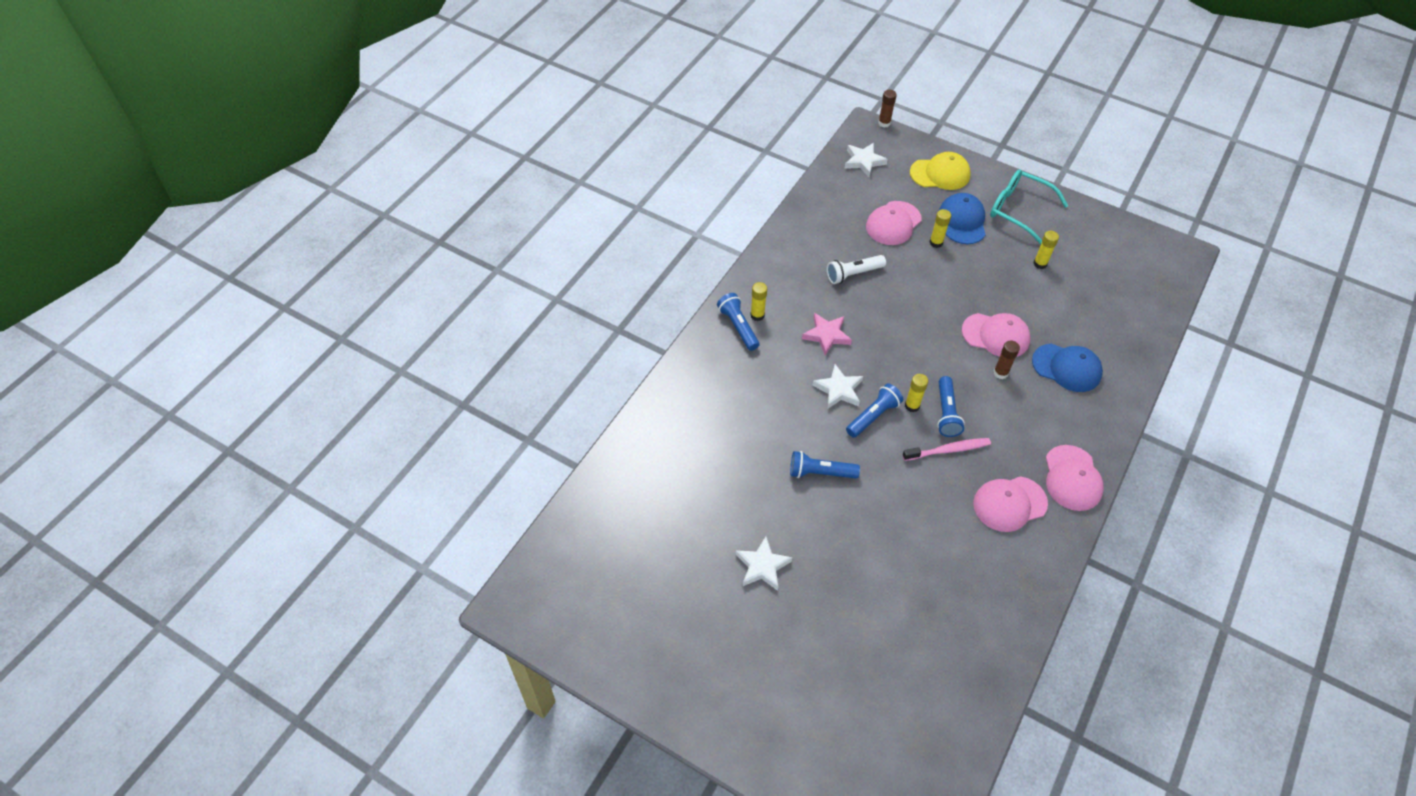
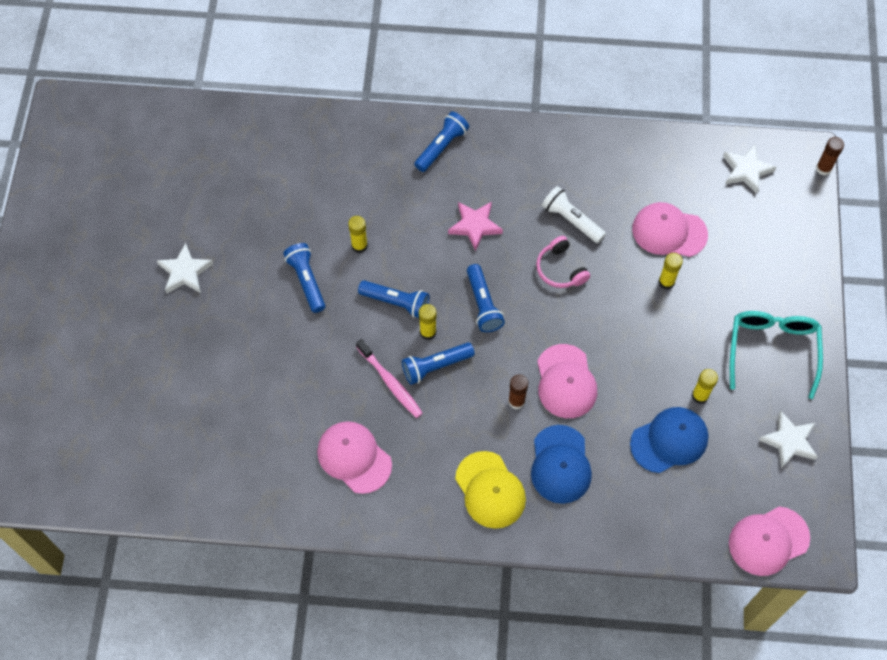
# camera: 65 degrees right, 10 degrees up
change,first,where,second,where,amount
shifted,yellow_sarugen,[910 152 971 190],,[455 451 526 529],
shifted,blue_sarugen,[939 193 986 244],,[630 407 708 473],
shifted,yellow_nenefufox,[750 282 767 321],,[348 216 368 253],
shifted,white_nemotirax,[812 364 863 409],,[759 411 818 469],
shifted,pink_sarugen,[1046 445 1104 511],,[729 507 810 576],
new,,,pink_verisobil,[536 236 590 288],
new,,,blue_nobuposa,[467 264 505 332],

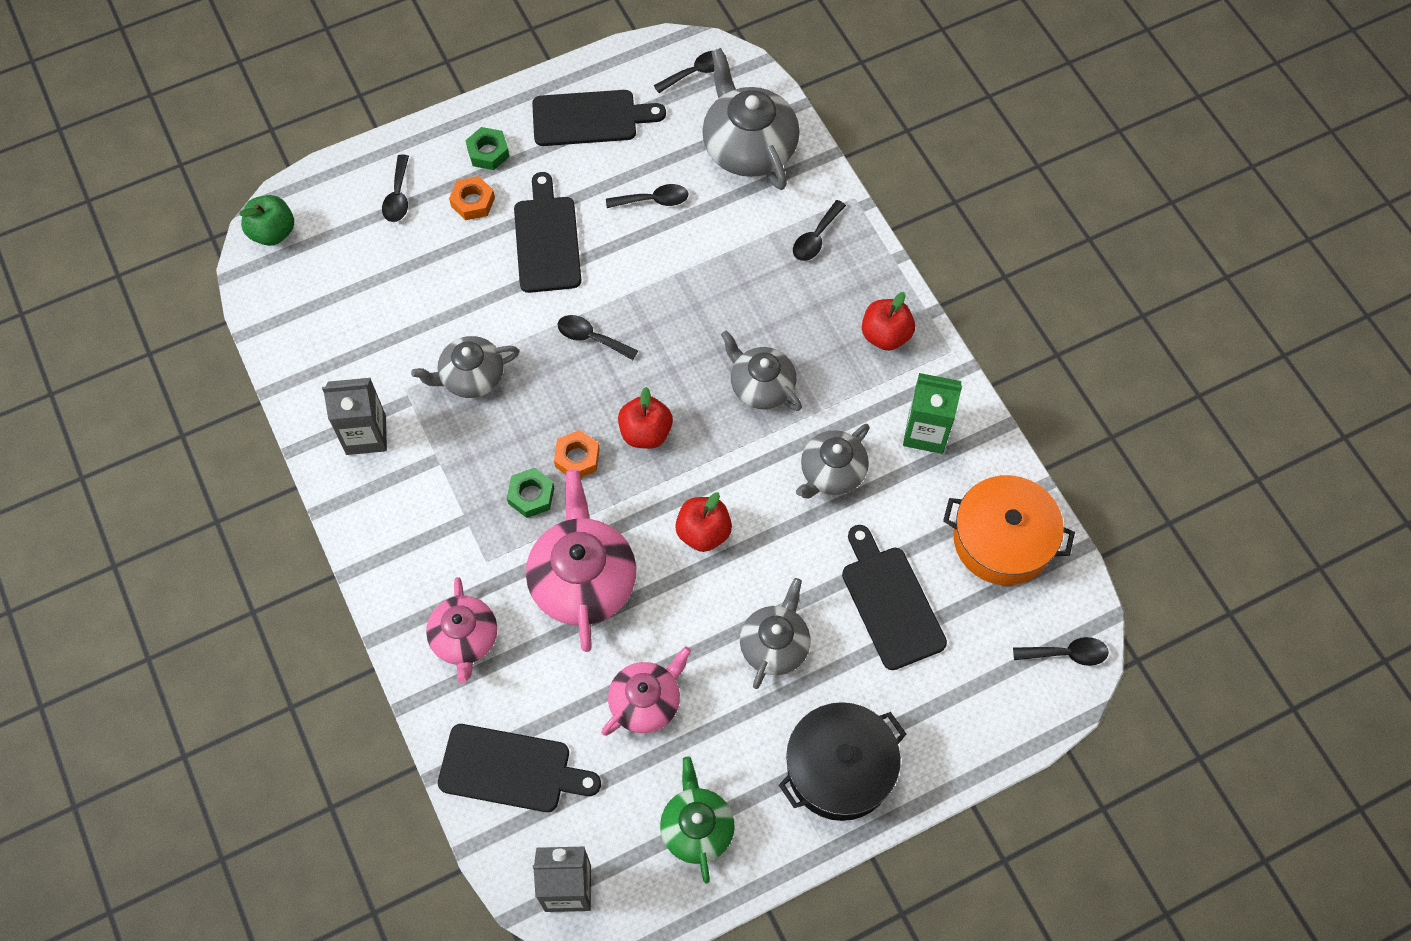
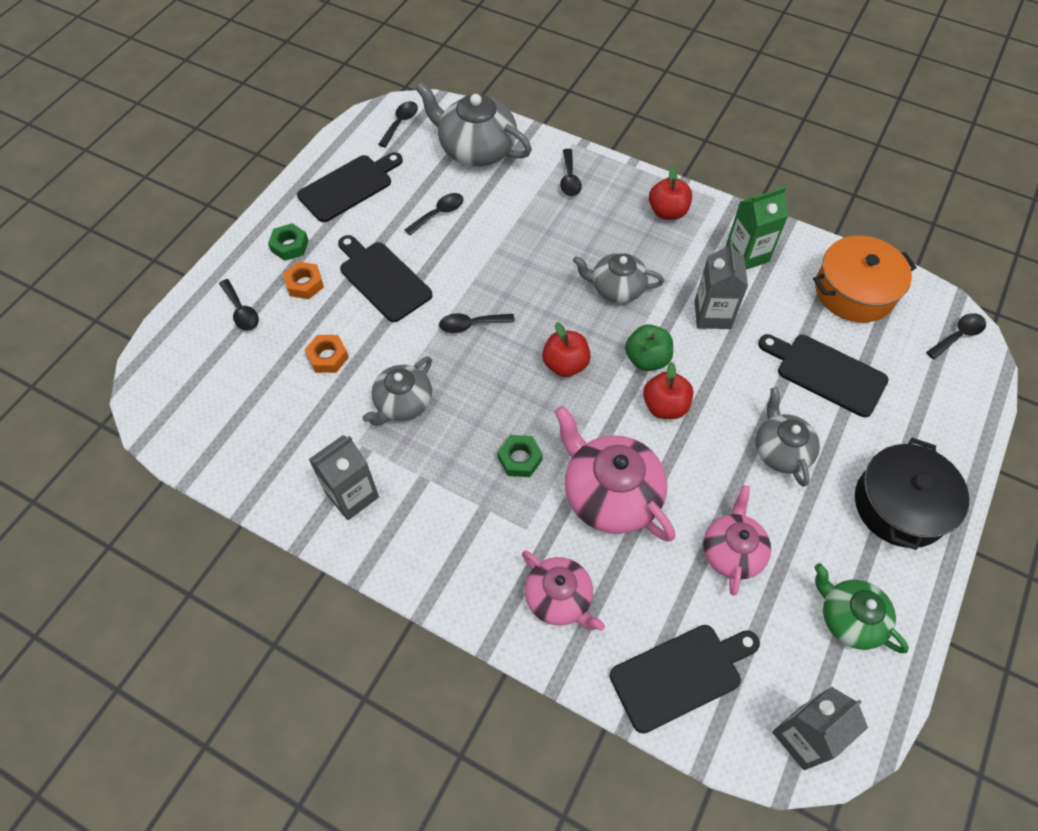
# camera: 35 degrees left, 5 degrees down
change,first,where,second,where,amount
shifted,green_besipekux,[239 195 294 246],,[625 324 673 371],
swapped,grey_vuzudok,[796 424 869 498],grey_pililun,[695 241 748 329],
shifted,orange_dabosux,[554 430 600 478],,[305 335 349 373],

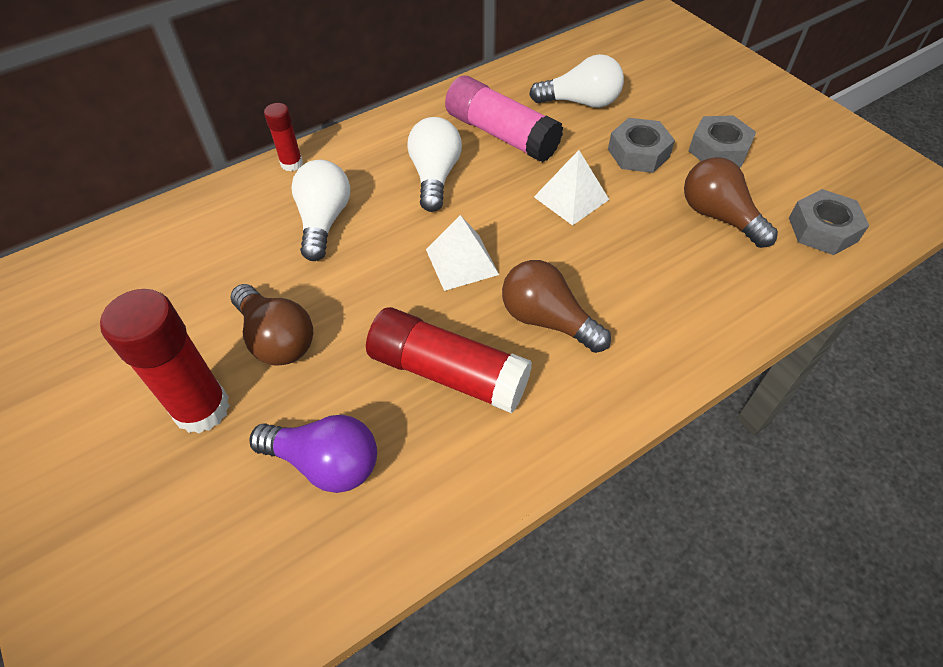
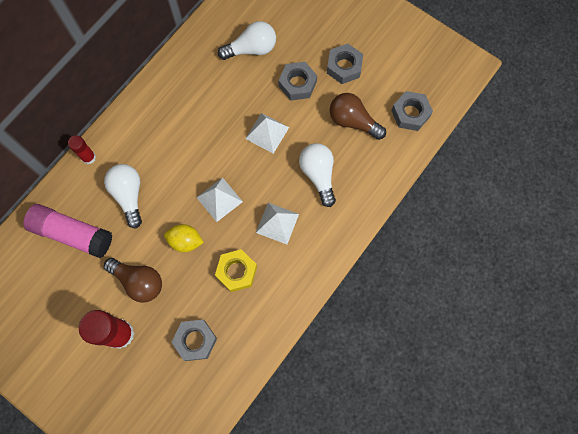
# camera: 20 degrees left, 20 degrees up
change,first,where,second,where,amount
shifted,pink_nenefufox,[445 76 563 162],,[23 204 112 258],
shifted,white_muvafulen,[407 117 462 212],,[299 143 336 207],
swapped,brown_muvafulen,[502 260 611 353],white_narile,[256 203 299 244],
swapped,red_nenefufox,[366 307 532 413],yellow_dabosux,[215 249 257 292],
swapped,purple_muvafulen,[249 415 377 493],grey_dabosux,[172 320 217 361],
new,,,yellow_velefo,[164 224 204 252],

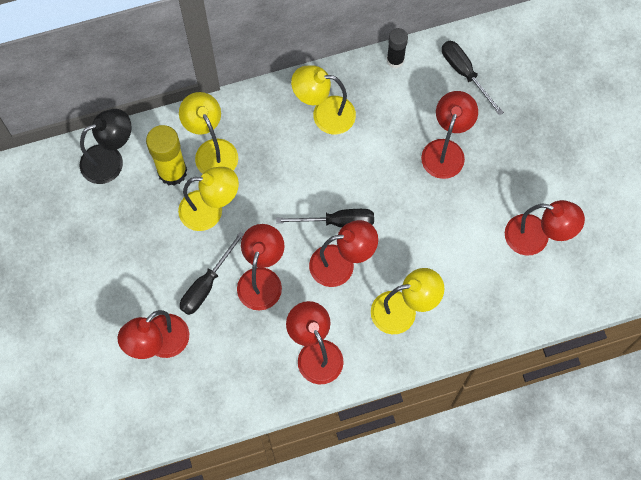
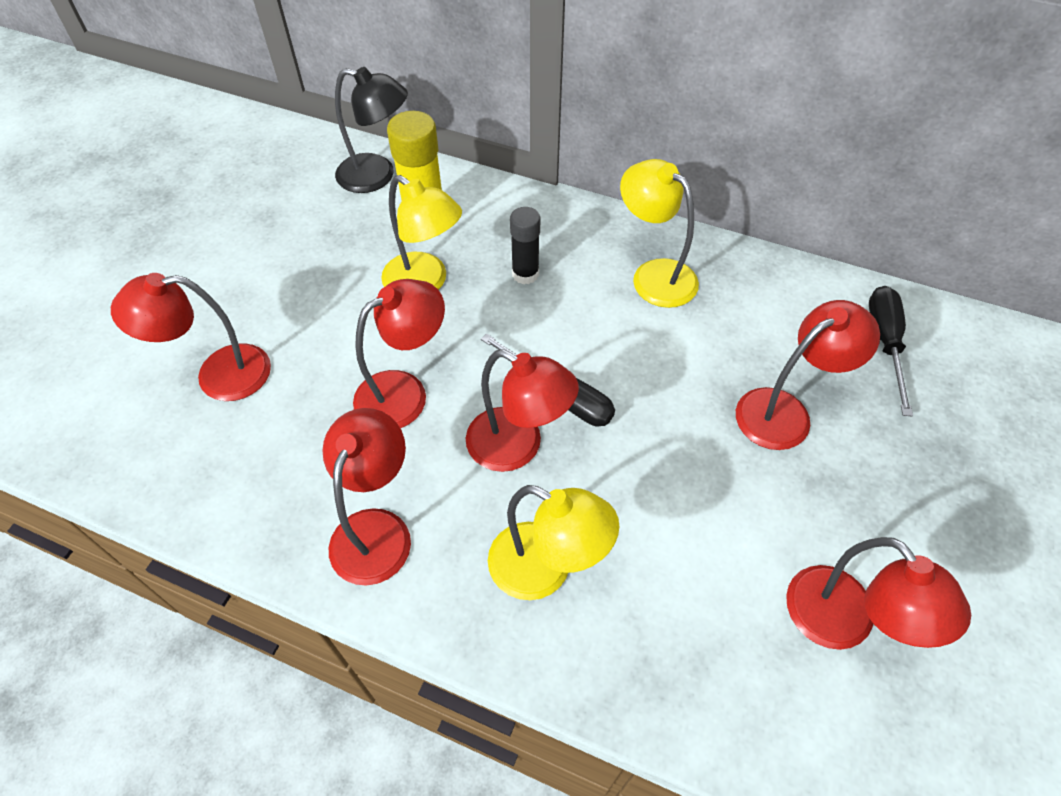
# camera: 40 degrees right, 15 degrees down
change,first,where,second,where,amount
shifted,black_nenefufox,[387 28 408 68],,[510 207 540 284],
gone,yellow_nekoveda,[179 92 238 174],,,
gone,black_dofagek,[180 232 244 315],,,

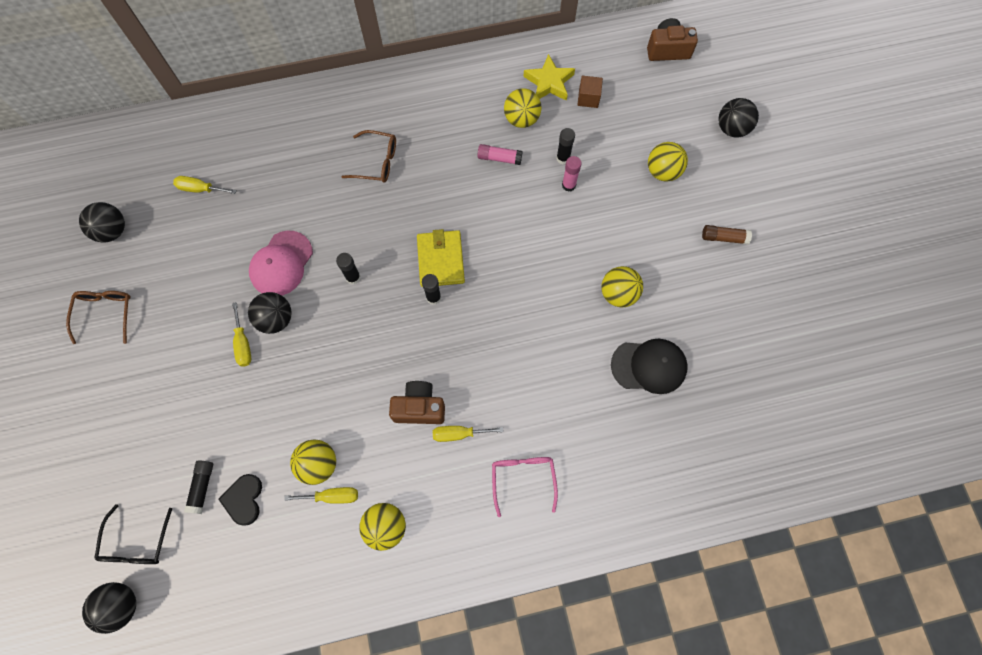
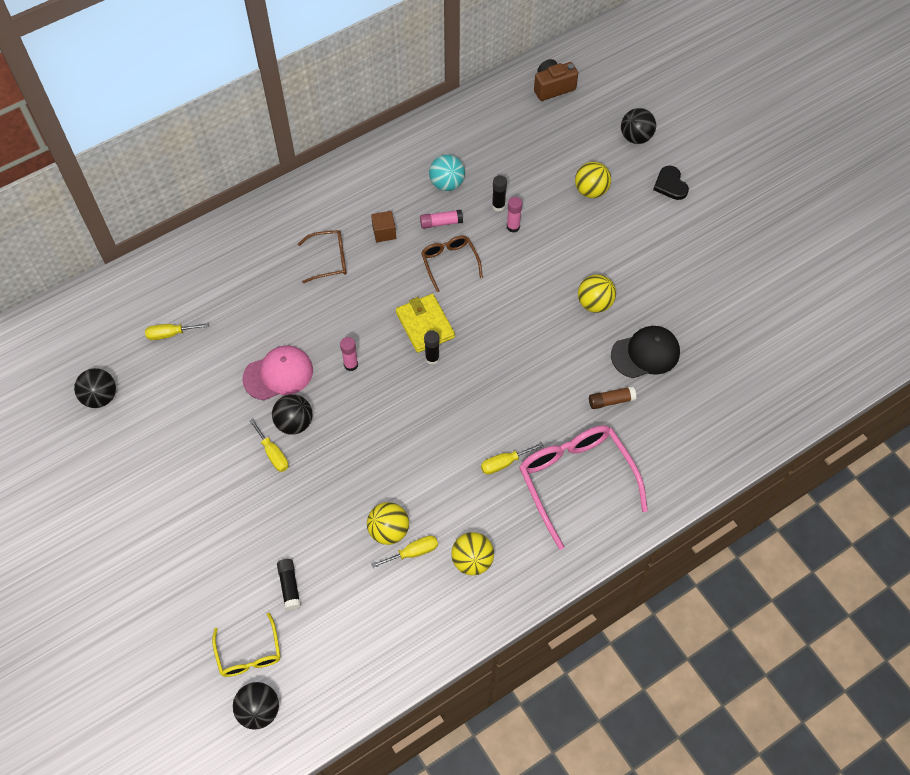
# camera: 20 degrees left, 10 degrees down
change,first,where,second,where,amount
gone,yellow_nemotirax,[523 54 575 101],,,
shifted,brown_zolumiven,[577 76 603 108],,[371 211 396 243],
repainted,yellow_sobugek,[504 88 541 128],turquoise_sobugek,[429 155 465 191],
shifted,brown_nenefufox,[702 225 752 245],,[589 386 637 409],
rotated,pink_sarugen,[249 231 313 296],,[242 346 313 400],120 degrees counterclockwise
repainted,black_nenefufox,[336 253 361 284],pink_nenefufox,[340 337 358 371],
shifted,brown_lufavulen,[66 291 131 344],,[421 236 483 292],
gone,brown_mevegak,[389 381 445 424],,,
scaled,pink_lufavulen,[492 457 558 517],,[519 425 648 550],x1.83
shifted,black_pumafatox,[218 474 262 526],,[653 166 689 200],
repainted,black_lufavulen,[94 504 172 564],yellow_lufavulen,[212 613 281 677],

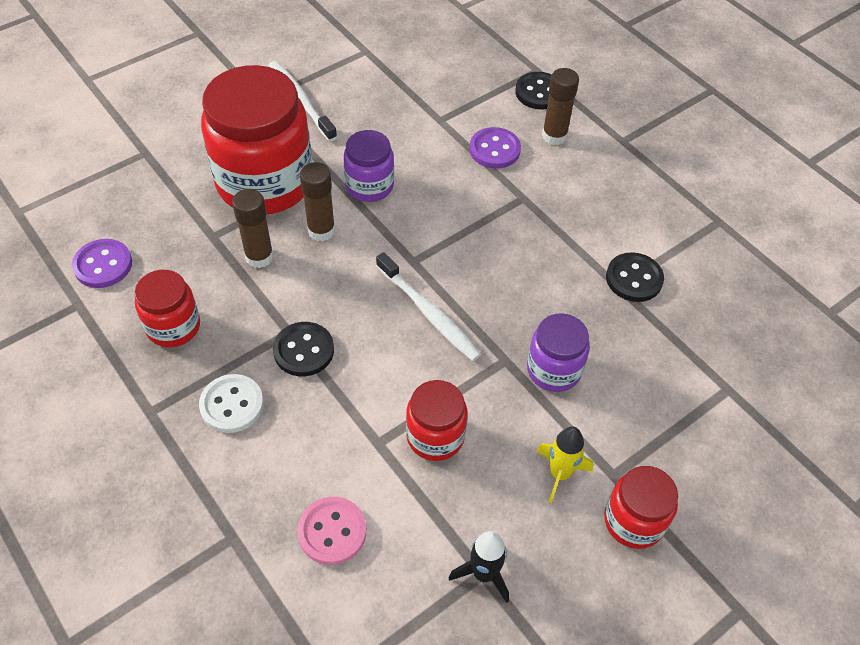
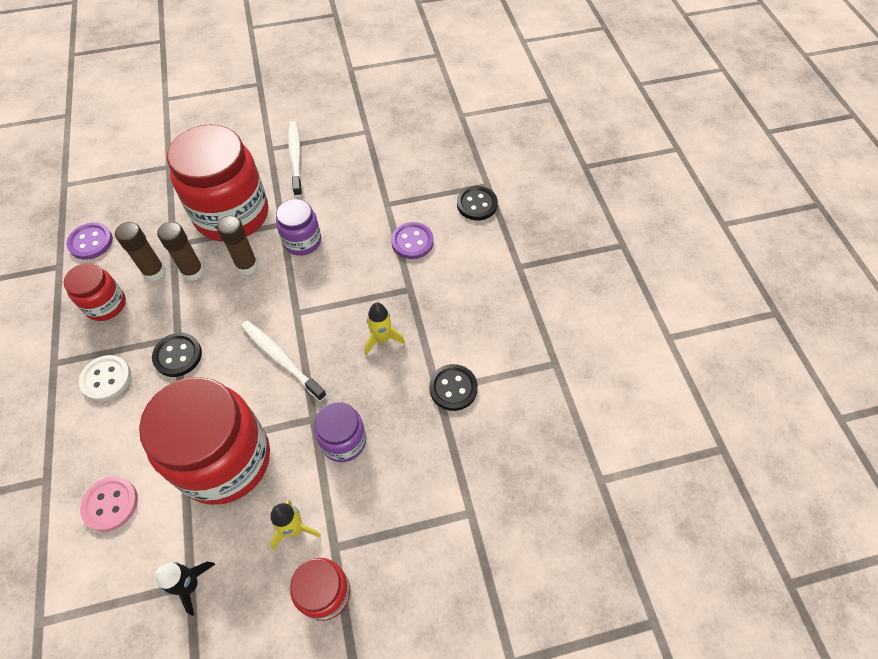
# camera: 25 degrees right, 5 degrees up
change,first,where,second,where,amount
shifted,brown_nenefufox,[542 68 579 145],,[115 222 166 281],
rotated,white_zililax,[376 252 481 361],,[241 321 327 401],150 degrees clockwise
scaled,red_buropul,[406 380 468 461],,[139 377 270 505],x2.00
new,,,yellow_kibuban,[365 302 405 356],

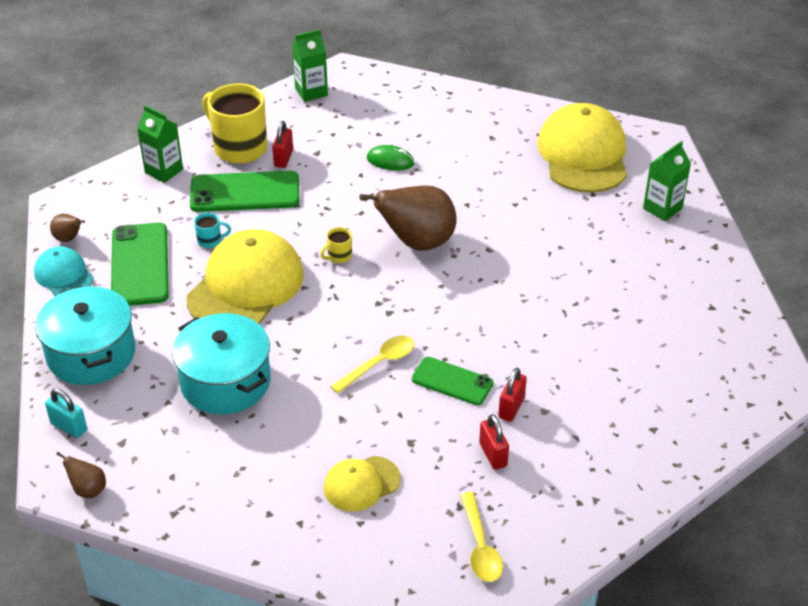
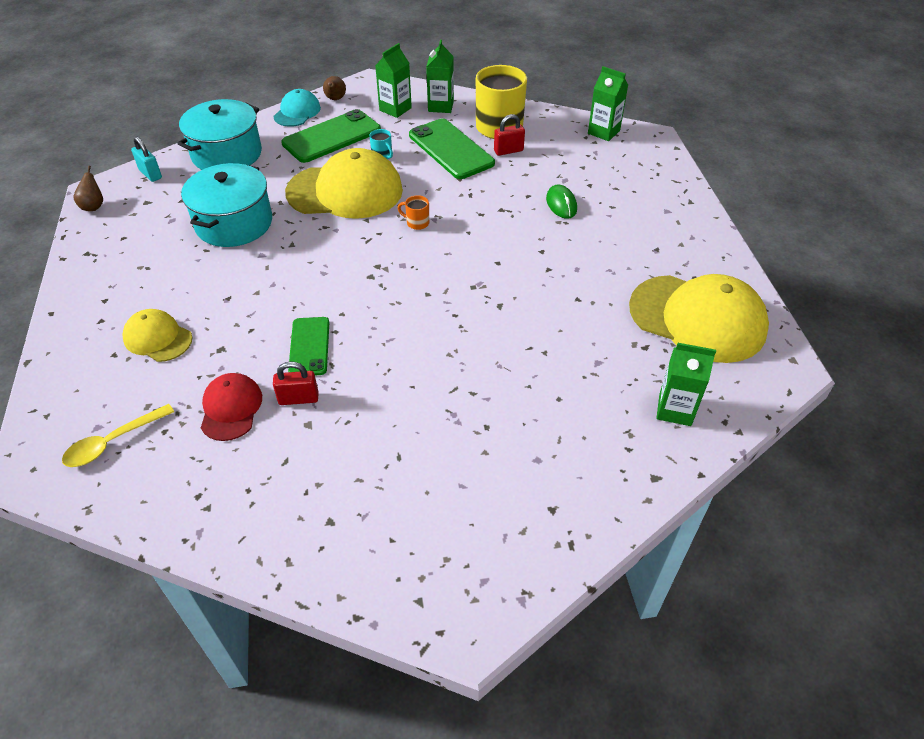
# camera: 60 degrees right, 5 degrees up
change,first,where,second,where,amount
rotated,yellow_sarugen,[537 103 627 193],,[629 274 769 363],60 degrees clockwise
gone,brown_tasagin,[359 185 457 251],,,
repainted,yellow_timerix,[320 227 352 263],orange_timerix,[398 195 429 230],
gone,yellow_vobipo,[330 336 414 394],,,
rotated,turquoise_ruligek,[45 389 87 438],,[131 136 162 182],45 degrees counterclockwise
swapped,red_ruligek,[479 414 509 470],red_sarugen,[201 373 262 441],
new,,,green_pililun,[375 43 412 118],

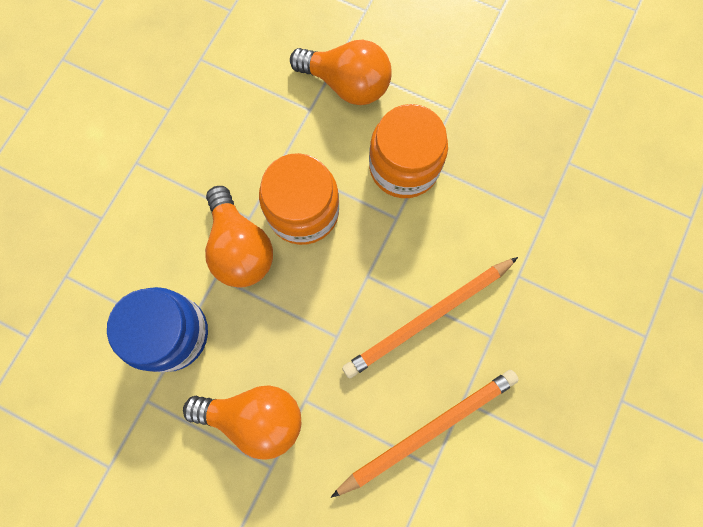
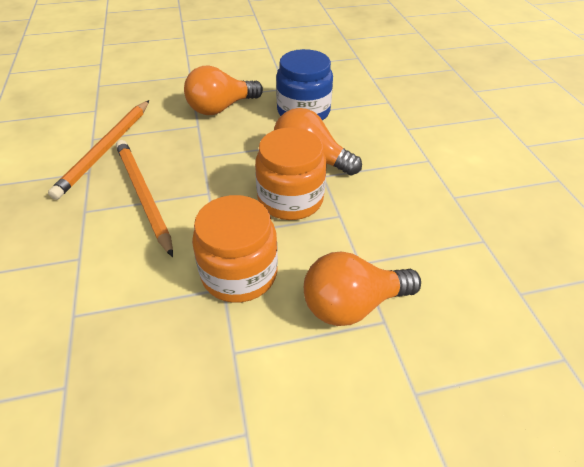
# camera: 140 degrees right, 30 degrees down
change,first,where,second,where,amount
rotated,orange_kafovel,[342 257 518 379],,[116 140 173 257],45 degrees counterclockwise

